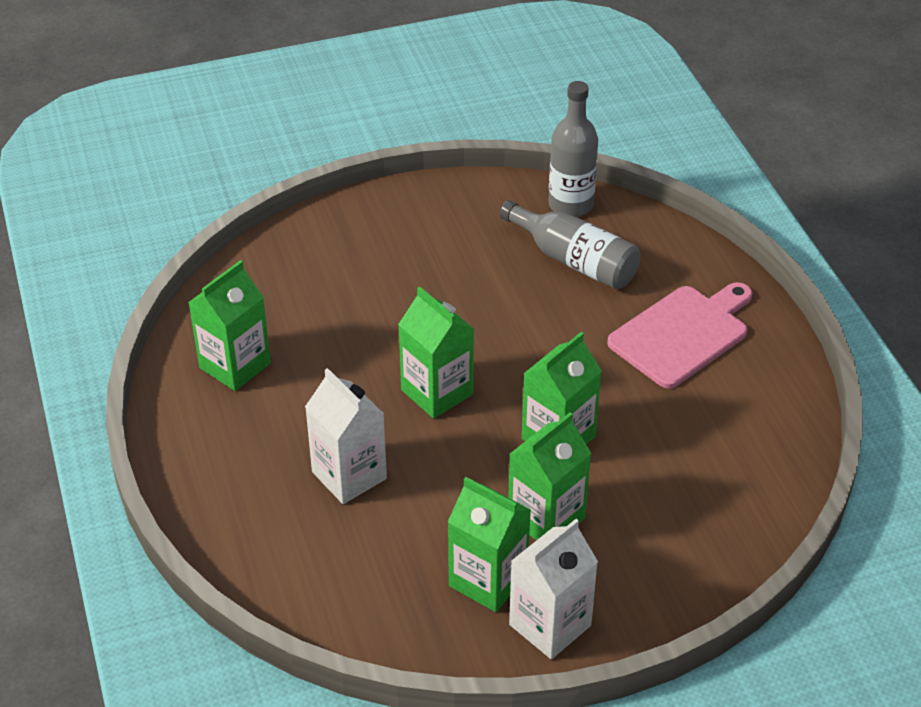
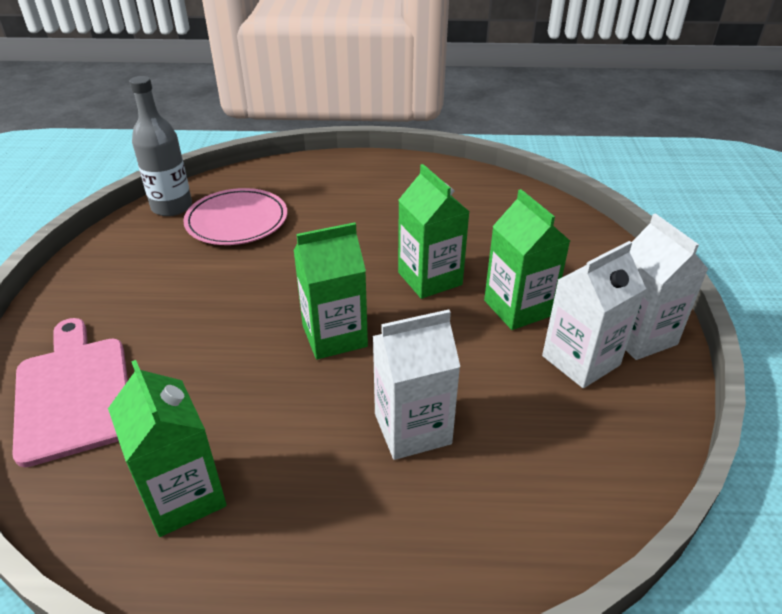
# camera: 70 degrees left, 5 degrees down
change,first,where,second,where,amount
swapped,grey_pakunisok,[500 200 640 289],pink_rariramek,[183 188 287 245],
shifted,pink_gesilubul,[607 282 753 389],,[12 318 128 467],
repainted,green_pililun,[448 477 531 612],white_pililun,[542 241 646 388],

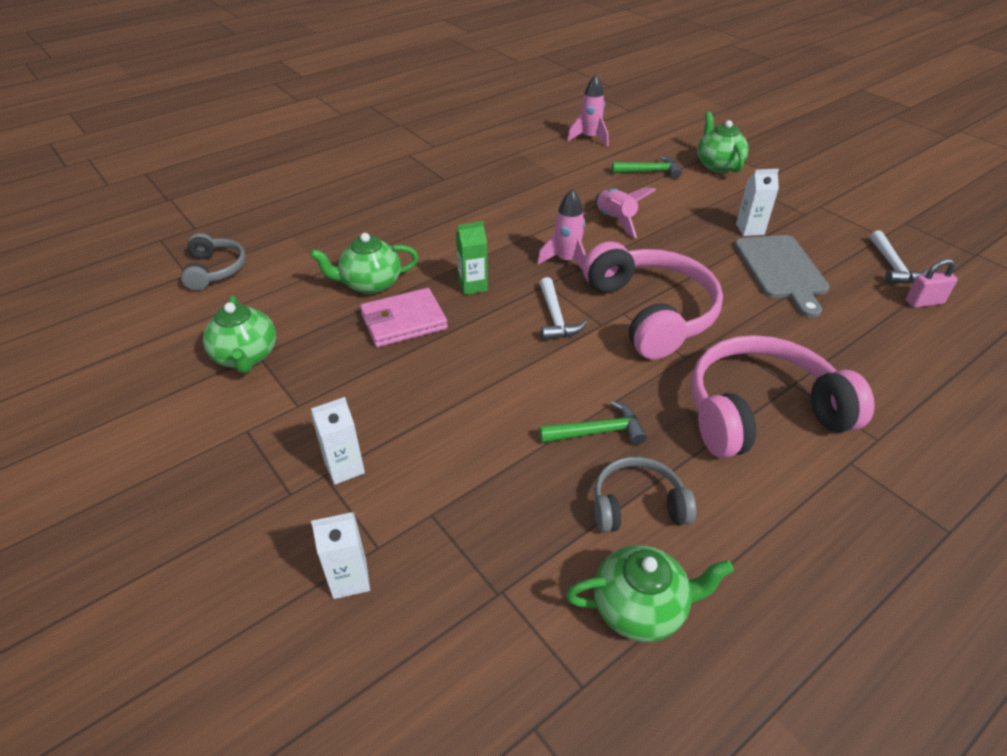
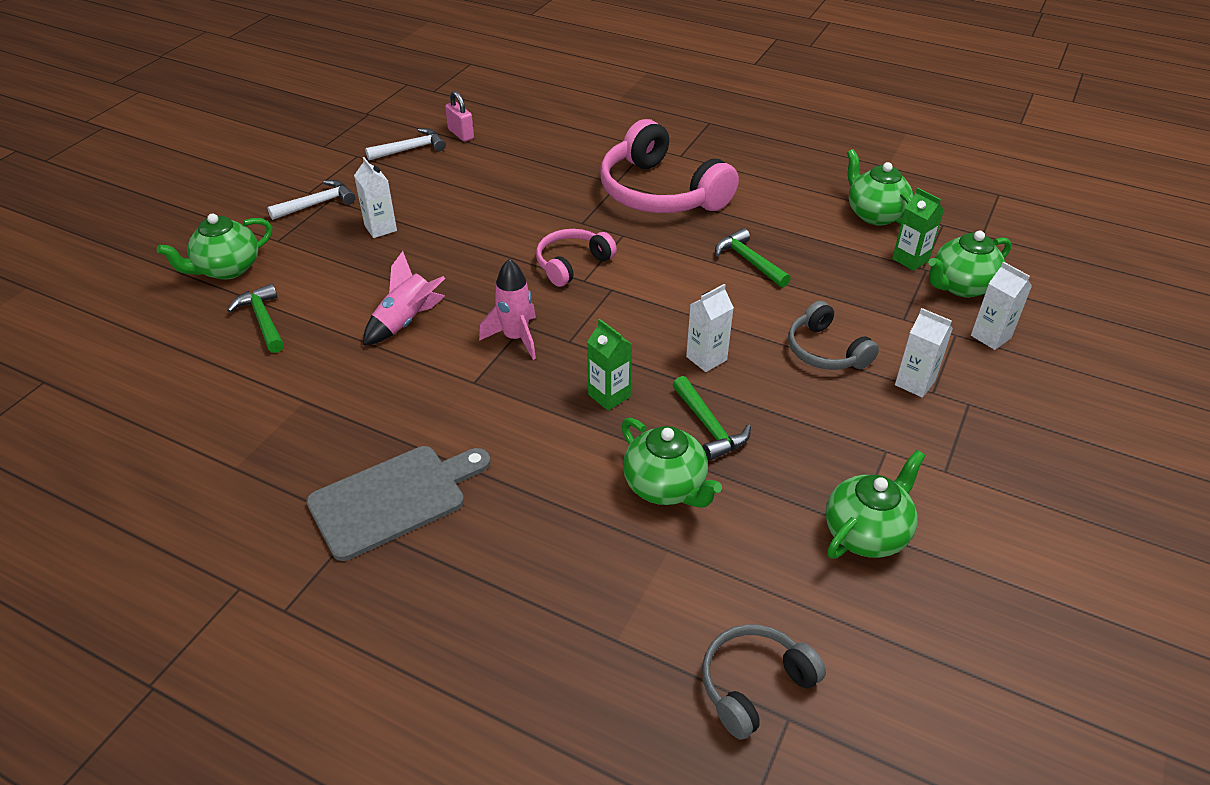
# camera: 115 degrees left, 0 degrees up
change,first,where,second,where,amount
gone,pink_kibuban,[567 75 608 147],,,
shifted,grey_gesilubul,[734 235 830 318],,[306 446 491 561],
scaled,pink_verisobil,[583 241 723 360],,[536 229 617 287],x0.54
shifted,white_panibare,[539 277 587 341],,[267 180 355 220],
swapped,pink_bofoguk,[360 288 448 347],green_panibare,[673 376 751 461],
shifted,grey_verisobil,[594 457 696 533],,[788 301 879 370],
new,,,green_pililun,[892 188 944 271],
new,,,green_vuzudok,[928 231 1011 297],
new,,,white_pililun,[686 284 734 372],

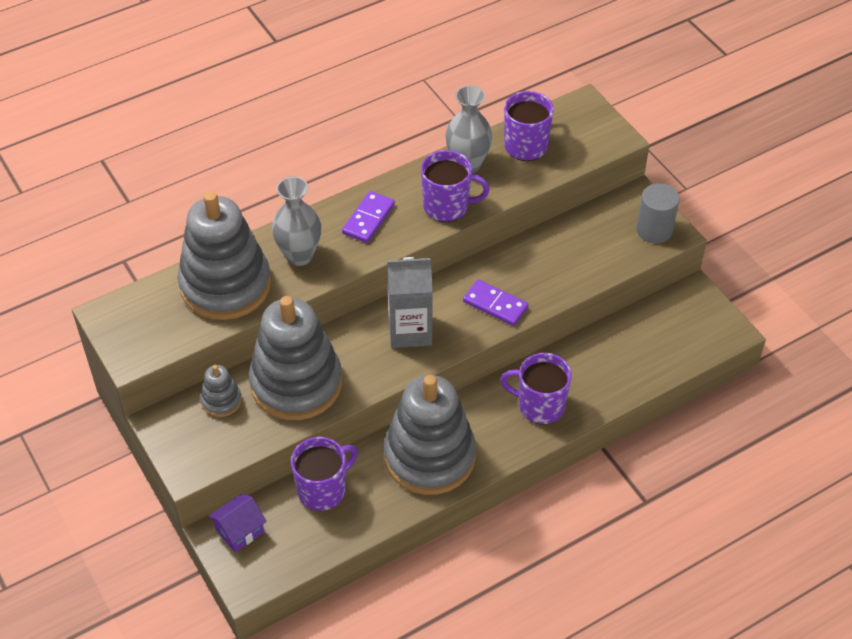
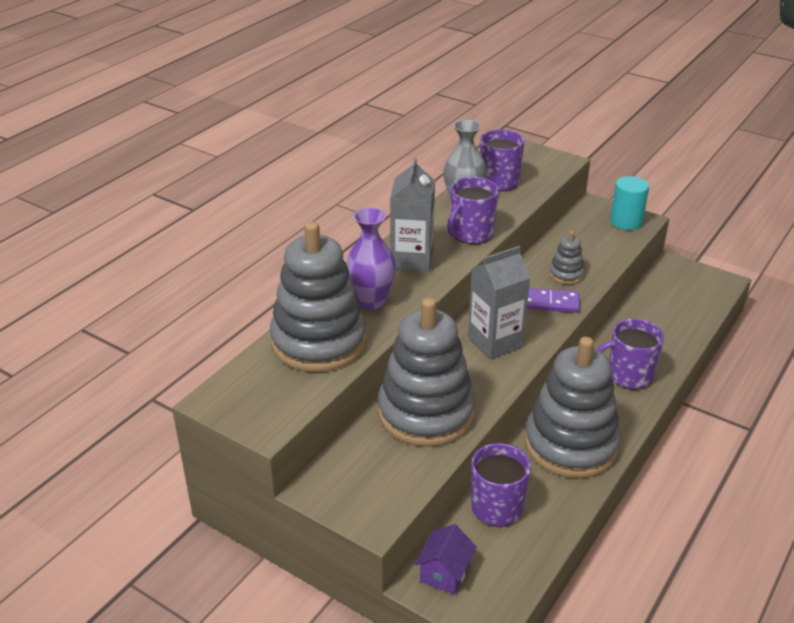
# camera: 25 degrees left, 15 degrees down
change,first,where,second,where,amount
rotated,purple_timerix,[421 150 490 222],,[447 177 499 244],150 degrees clockwise
repainted,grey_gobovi,[272 176 321 266],purple_gobovi,[346 208 396 309],
repainted,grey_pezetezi,[636 183 679 243],turquoise_pezetezi,[610 176 649 230],
swapped,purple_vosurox,[342 191 395 243],grey_pililun,[390 158 435 272],
shifted,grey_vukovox,[200 365 242 417],,[549 231 585 284],

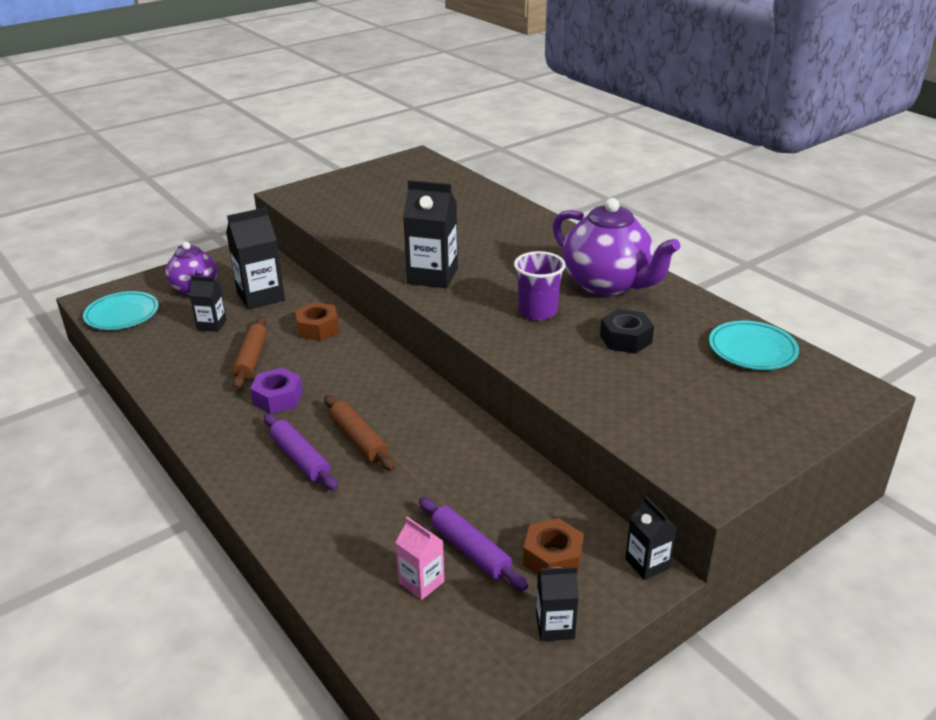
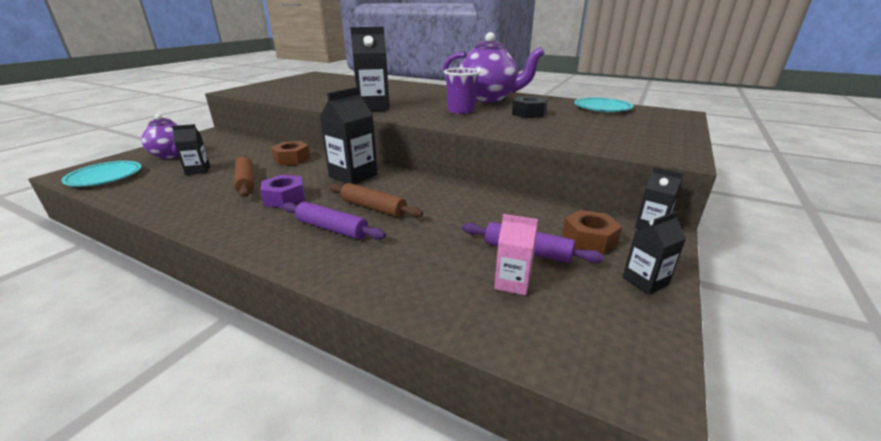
# camera: 25 degrees left, 5 degrees down
change,first,where,second,where,amount
shifted,black_pililun,[226 207 285 309],,[319 87 378 184],

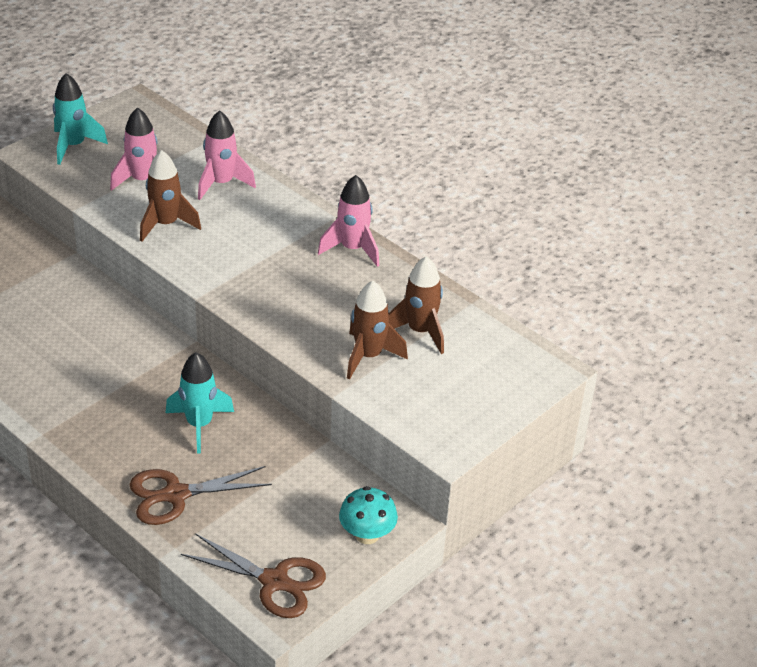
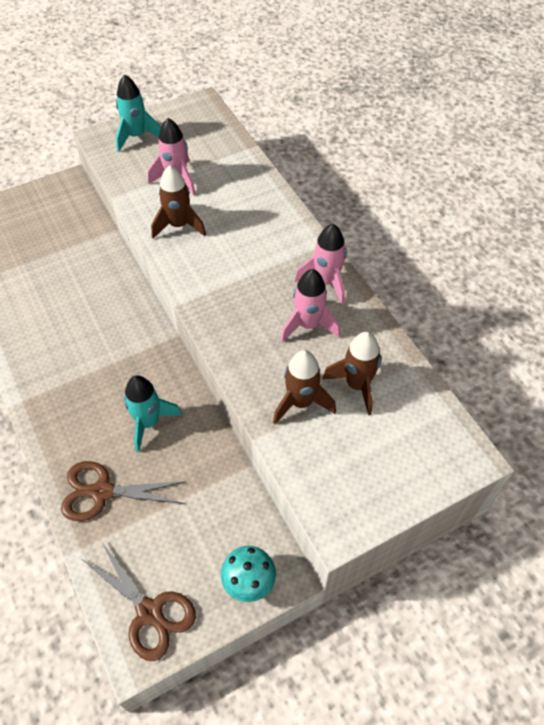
# camera: 20 degrees right, 15 degrees up
change,first,where,second,where,amount
shifted,pink_kibuban,[198 110 256 200],,[280 269 340 342],

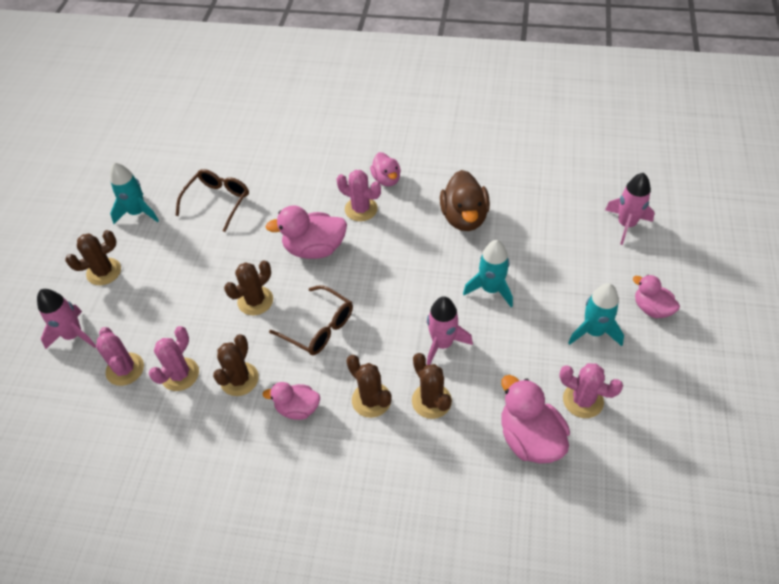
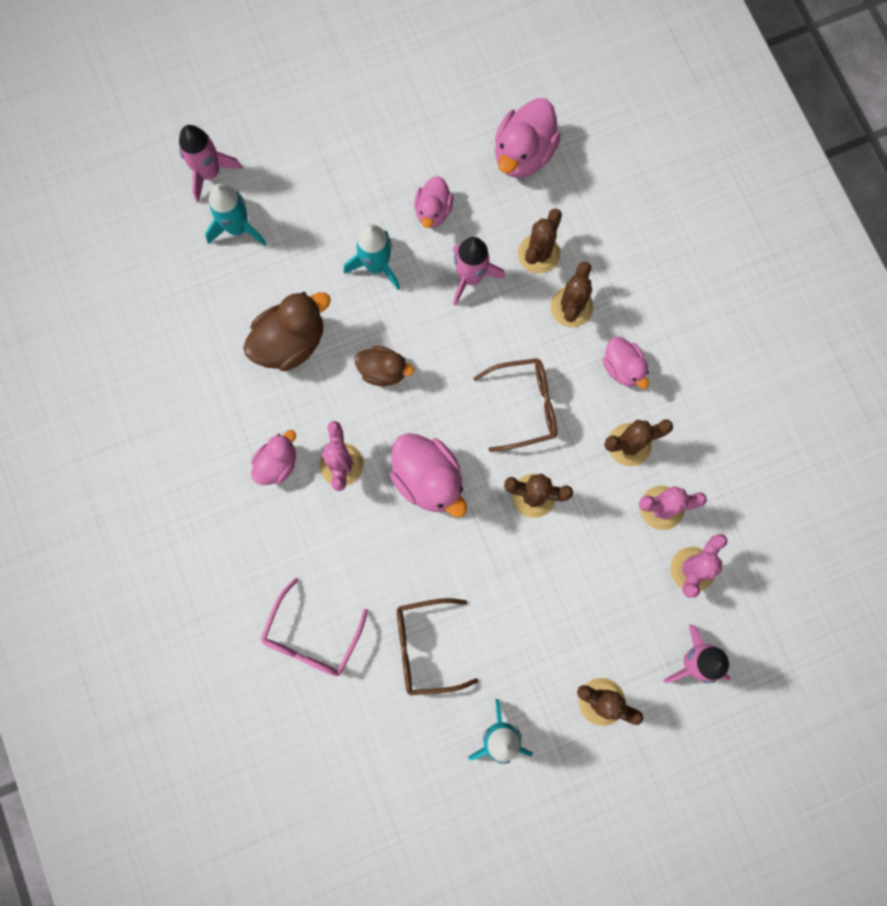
# camera: 125 degrees left, 25 degrees up
change,first,where,second,where,amount
shifted,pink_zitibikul,[633 275 680 318],,[414 176 453 228],
shifted,turquoise_kibuban,[568 283 624 346],,[205 184 266 246],
rotated,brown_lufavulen,[269 285 353 356],,[473 358 557 452],75 degrees clockwise
gone,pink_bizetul,[559 363 623 418],,,
new,,,brown_zitibikul,[355 346 414 386],
new,,,pink_lufavulen,[260 578 368 676],

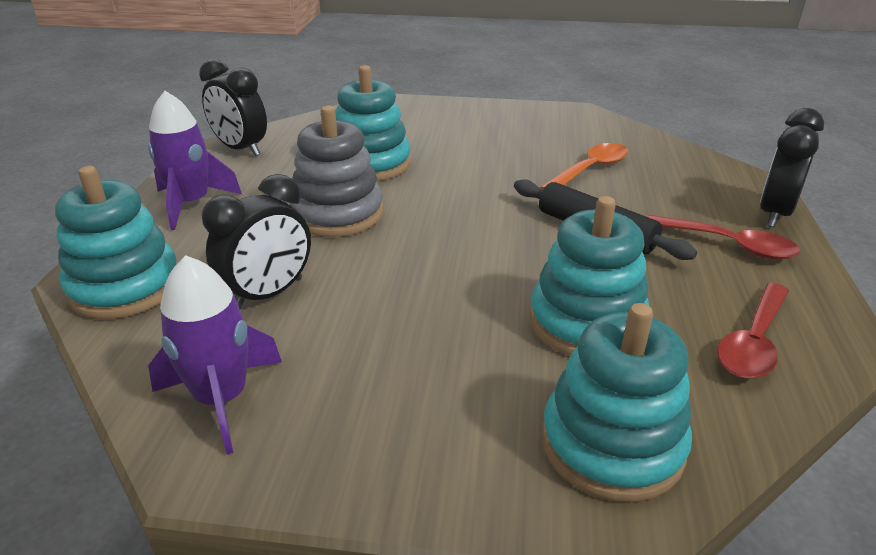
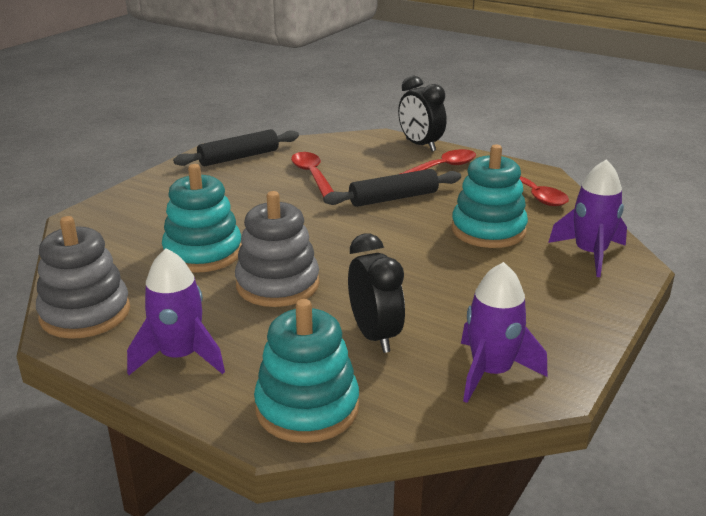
# camera: 65 degrees left, 5 degrees down
change,first,where,second,where,amount
swapped,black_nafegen,[199 59 267 156],grey_vukovox,[36 216 130 339],
repainted,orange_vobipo,[540 143 629 189],red_vobipo,[291 152 334 197],
swapped,turquoise_vukovox,[542 303 692 502],purple_kibuban,[548 159 627 277],
new,,,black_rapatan,[173 129 299 166],

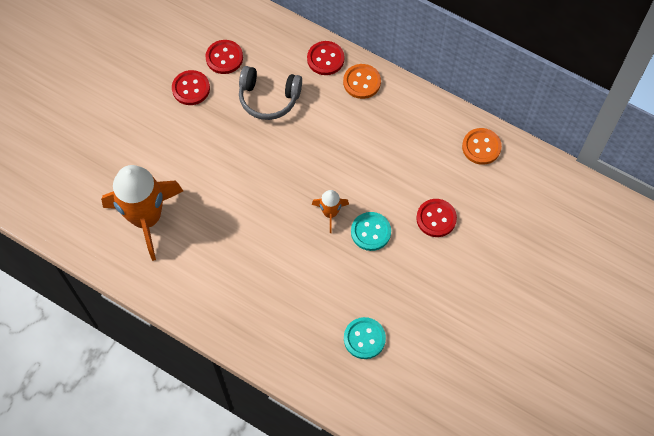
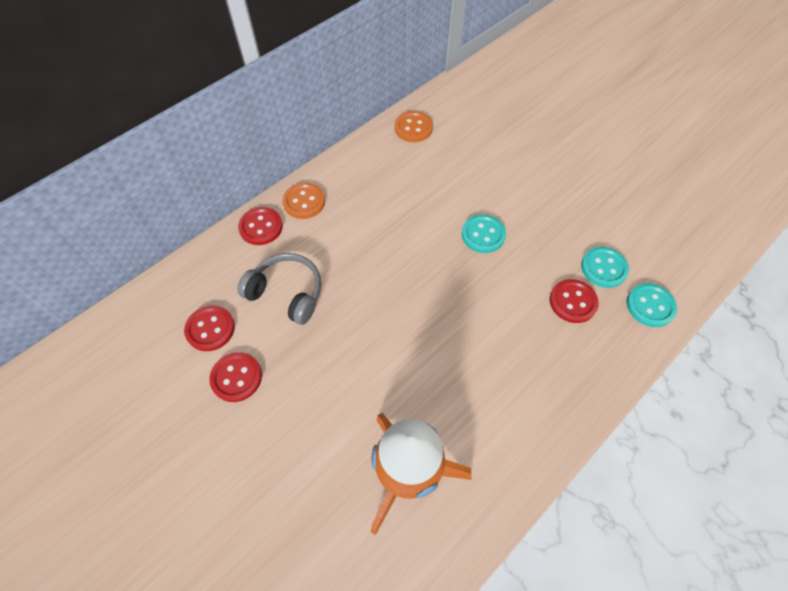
# camera: 75 degrees left, 5 degrees down
change,first,where,second,where,amount
rotated,grey_verisobil,[239 66 302 120],,[237 253 321 325],90 degrees counterclockwise
gone,orange_kibuban,[312 190 349 233],,,
shifted,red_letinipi,[416 199 457 237],,[550 279 599 323],
new,,,turquoise_letinipi,[626 283 677 327],

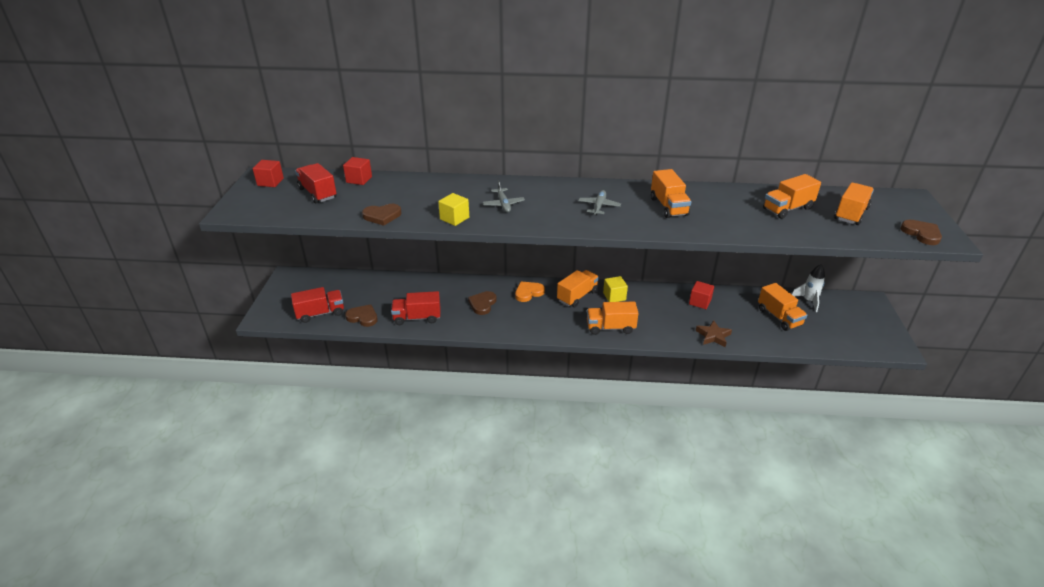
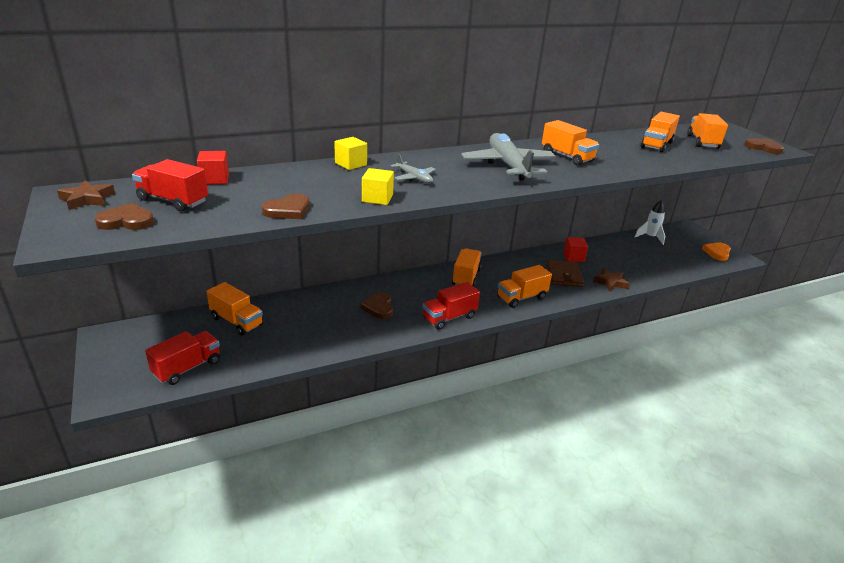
# camera: 30 degrees left, 5 degrees down
change,first,where,second,where,amount
swapped,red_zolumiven,[253 160 284 187],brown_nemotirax,[57 180 115 210],
scaled,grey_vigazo,[578 190 621 215],,[461 133 556 181],x2.08
shifted,yellow_zolumiven,[603 276 628 302],,[334 137 367 170],
shifted,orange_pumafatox,[515 282 545 302],,[702 243 731 261],
shifted,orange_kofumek,[758 283 807 331],,[206 282 263 336],
shifted,red_kofumek,[391 291 440 325],,[423 282 480 330],
shifted,brown_pumafatox,[345 304 378 327],,[94 203 154 230],
new,,,brown_bofoguk,[546 260 584 287],

